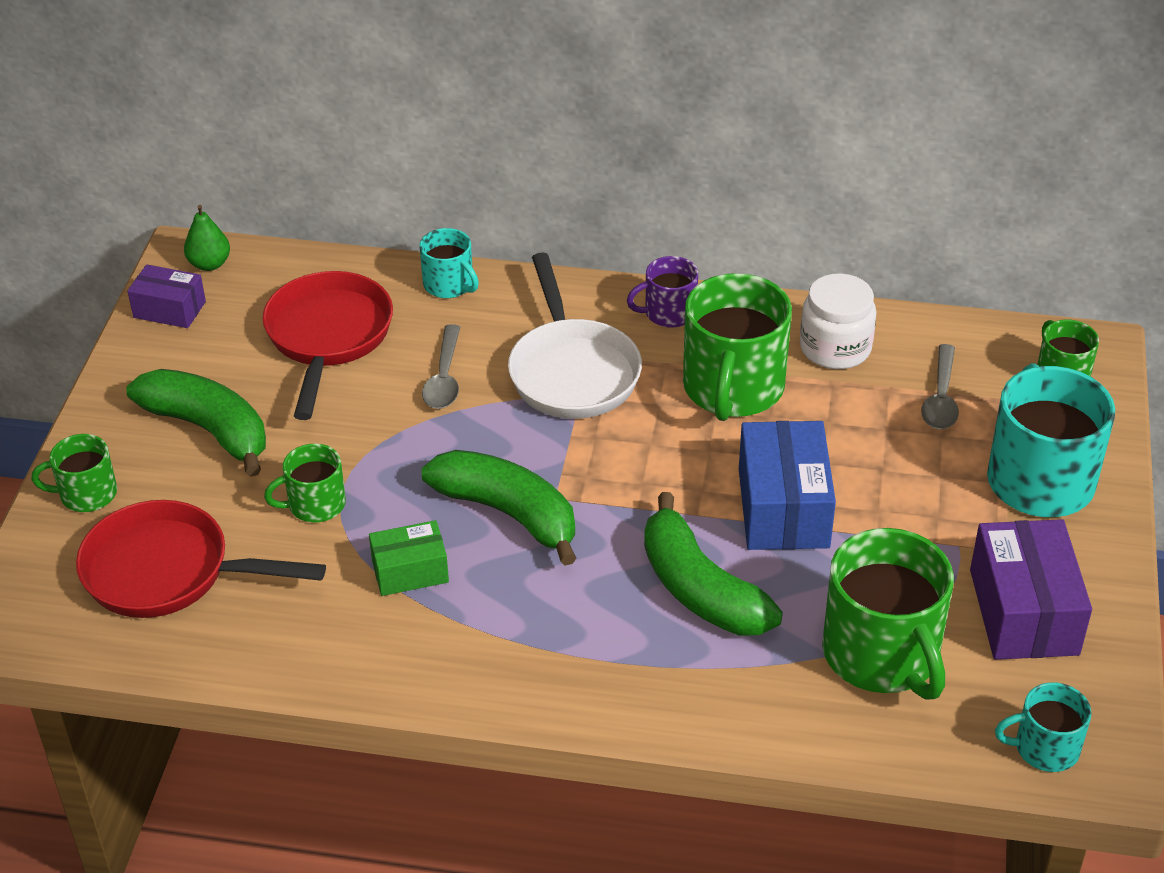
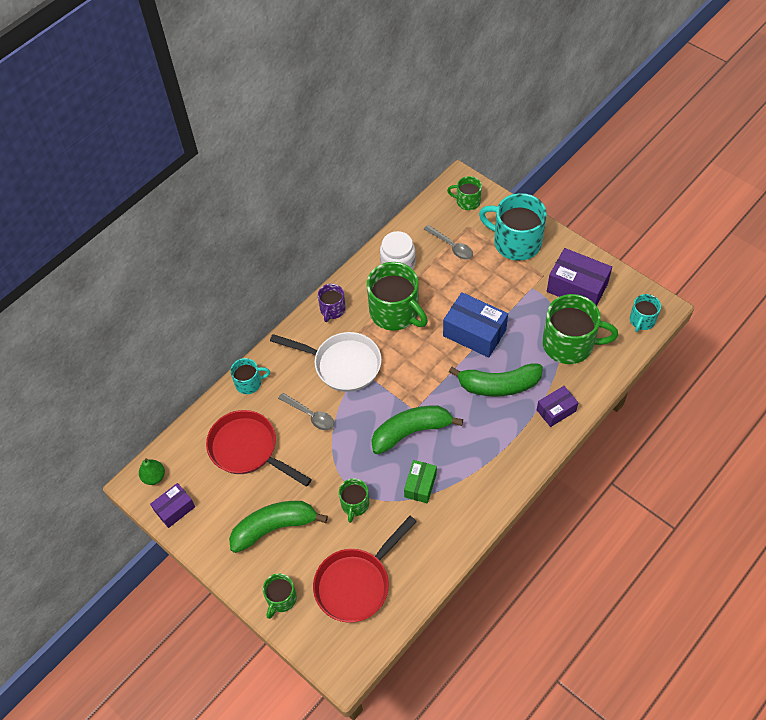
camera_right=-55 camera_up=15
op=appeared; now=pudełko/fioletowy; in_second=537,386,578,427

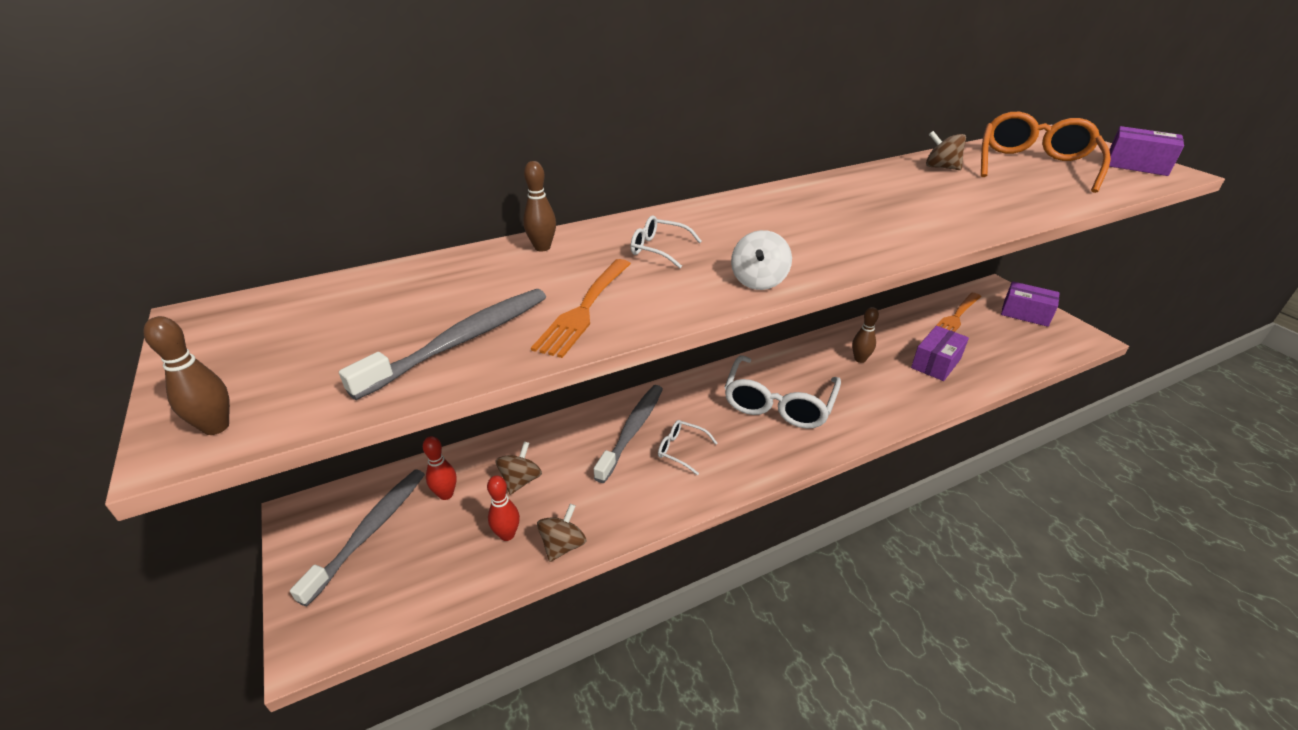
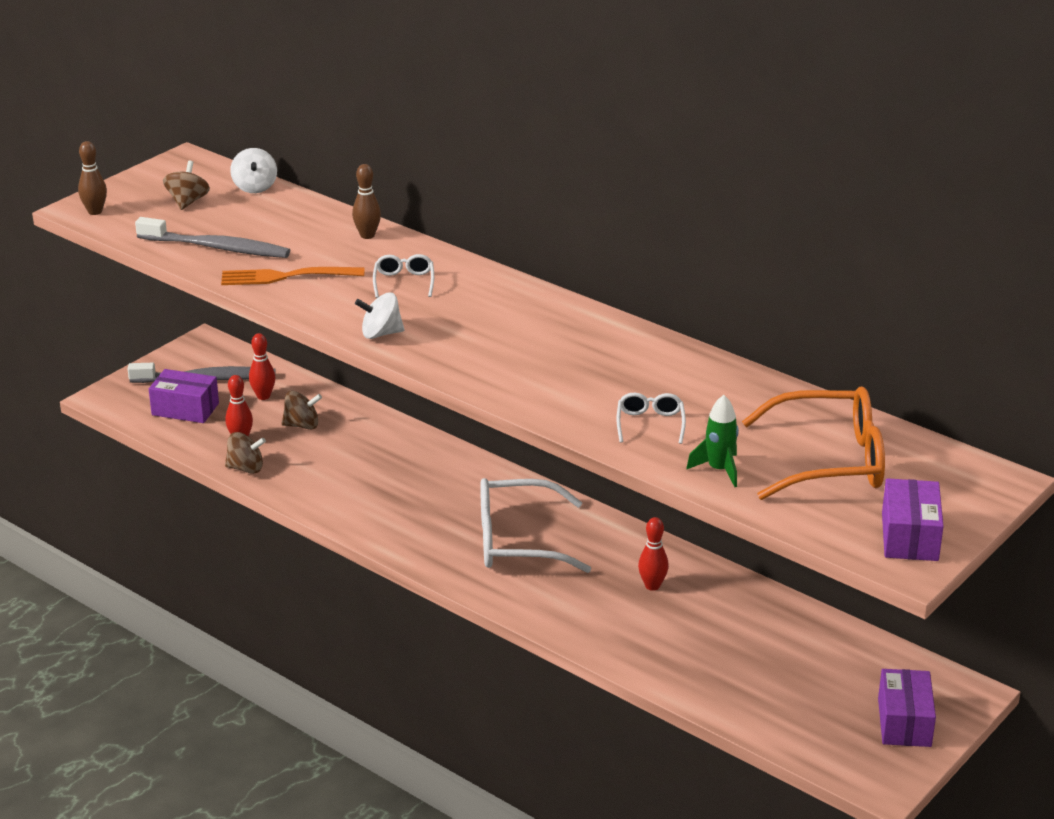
camera_right=65 camera_up=-5
op=relocated; was=pudełko/fioletowy; in_first=911,326,969,381; in_second=149,369,219,423
op=relocated; was=bączek/brązowy; in_first=926,131,966,170; in_second=163,160,210,210
op=appeared; now=bączek/biały; in_second=230,148,277,193
op=relocated; was=okulary/biały; in_first=658,420,717,475; in_second=617,393,686,444
op=colour; was=kręgiel/brązowy; now=kręgiel/czerwony; in_first=852,307,879,363; in_second=638,517,669,591
op=appeared; now=rakieta/zielony; in_second=686,395,739,487
op=missing; was=szczoteczka do zębów/szary; in_first=594,385,663,483
op=missing; was=widelec/pomarańczowy; in_first=930,293,981,332

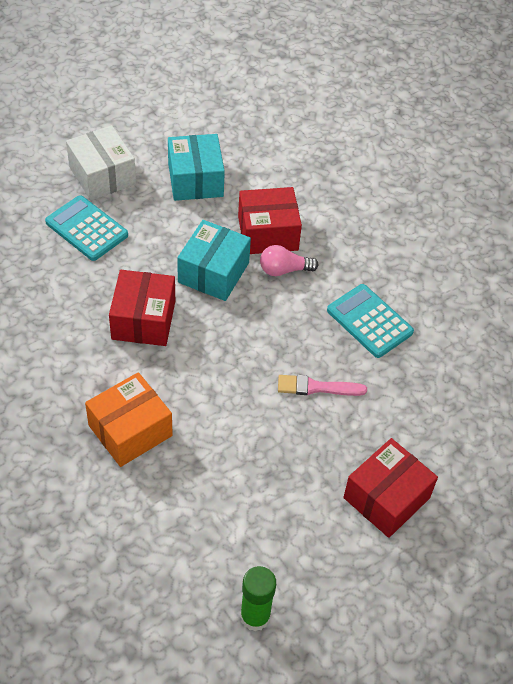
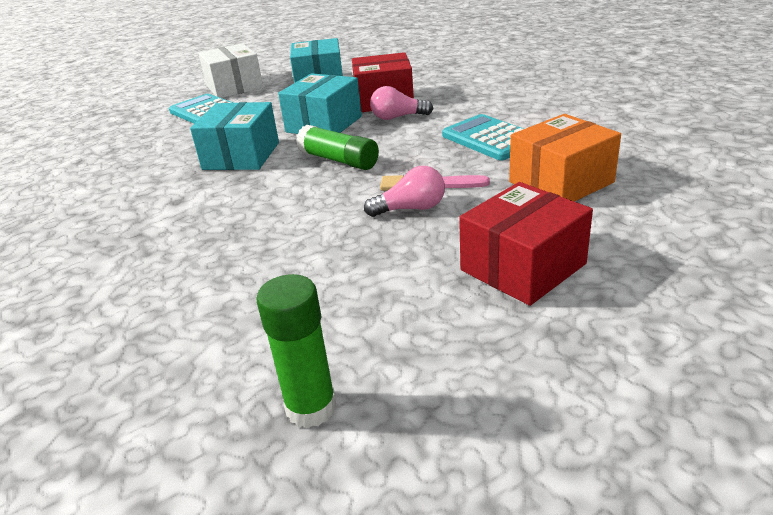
camera_right=10 camera_up=-20
op=colour; was=pudełko/czerwony; now=pudełko/turkusowy; in_first=109,270,175,346; in_second=190,102,279,170
op=appeared; now=klej w sztyfcie/zielony; in_second=296,125,379,170
op=appeared; now=żarówka/różowy; in_second=364,166,445,217
op=relocated; was=pudełko/pomarańczowy; in_first=85,372,173,467; in_second=509,114,621,201

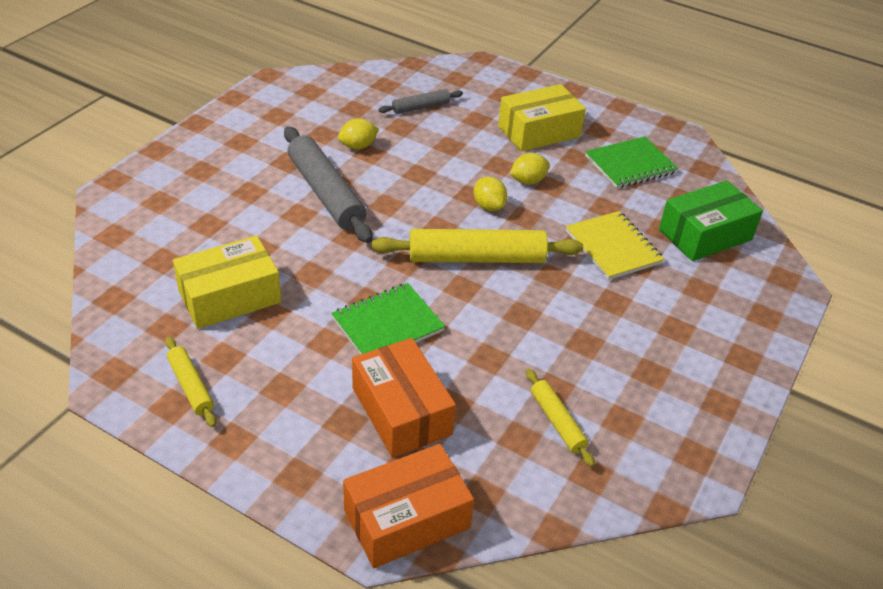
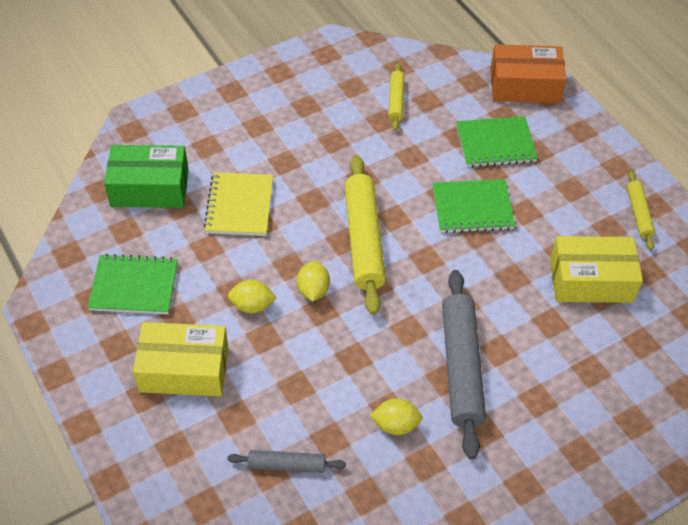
camera_right=-150 camera_up=10
op=spun; was=wałek do ciasta/żółty; in_first=372,229,583,263; in_second=345,155,386,315; clockwise=60
op=exchanged; was=pudełko/pomarańczowy; now=zeszyt/zielony; in_first=352,338,456,458; in_second=456,116,538,168

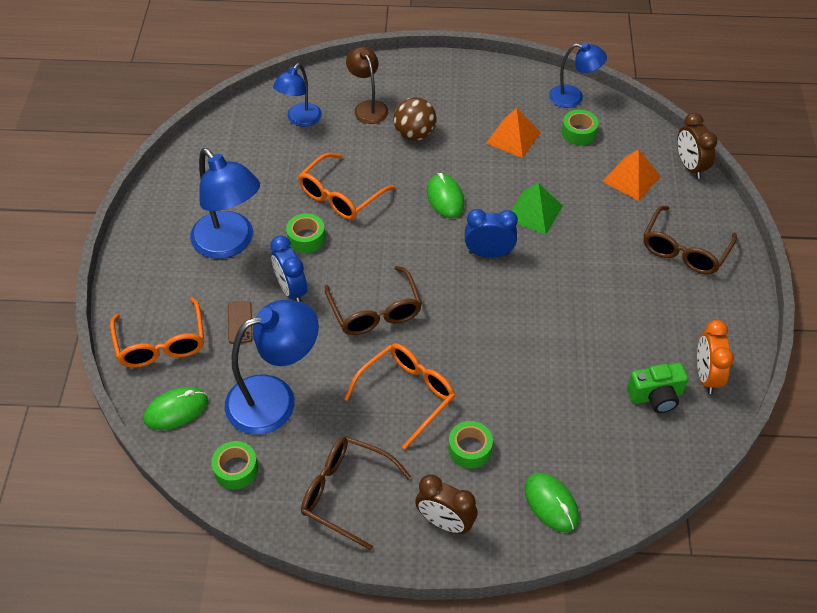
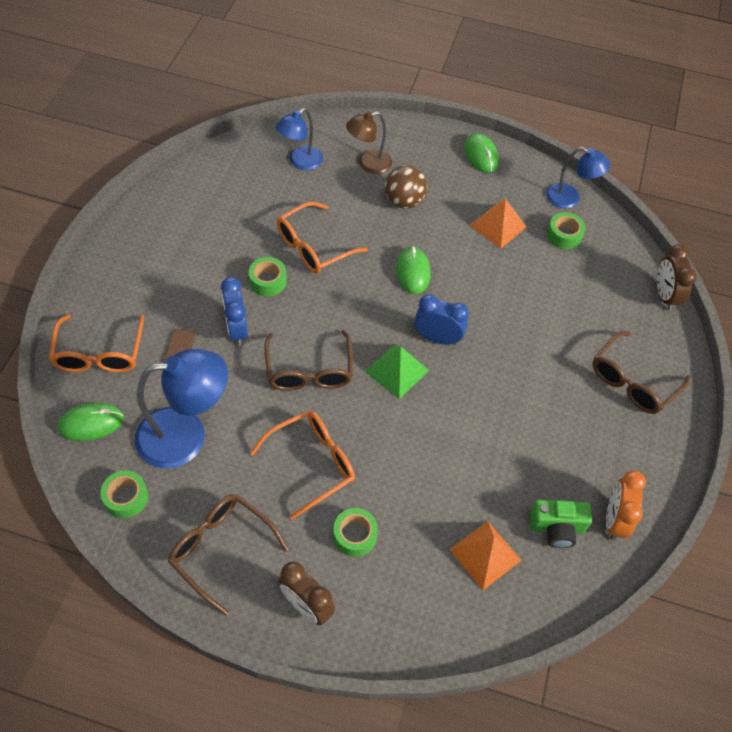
camera_right=10 camera_up=5
op=spun; was=lampka/brązowy; in_first=346,47,388,124; in_second=346,111,392,174; clockwise=-105
op=relocated; was=piramida/zielony; in_first=511,183,563,235; in_second=365,344,429,399
op=relocated; was=piramida/pomarańczowy; in_first=602,149,661,201; in_second=449,521,522,590
op=relocated; was=myszka/zielony; in_first=525,473,579,532; in_second=464,133,499,173
op=missing; was=lampka/niebieski; in_first=190,148,260,259

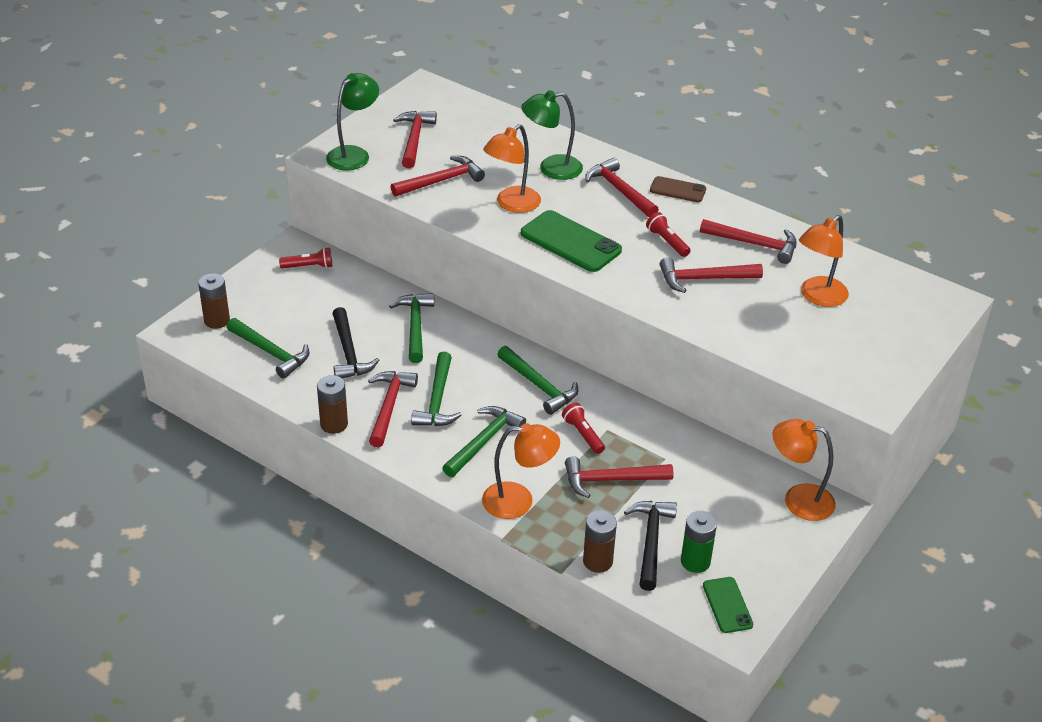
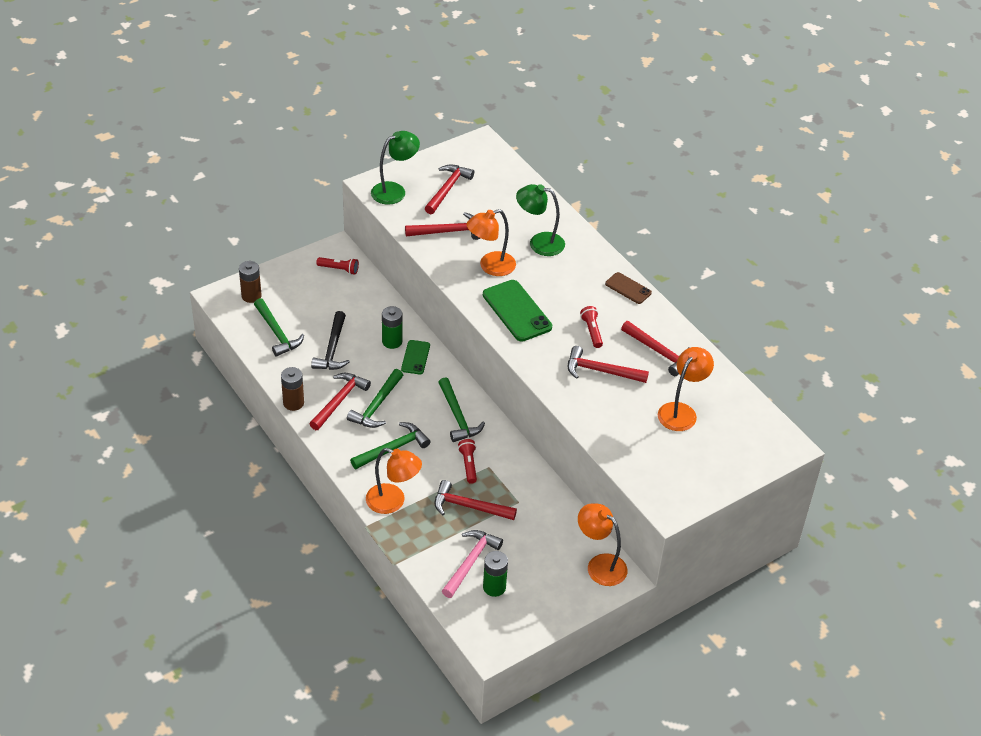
camera_right=20 camera_up=5
op=exchanged; was=młotek/zielony; now=bateria/zielony; in_first=389,293,434,363; in_second=382,306,402,349
op=relocated; was=telefon/zielony; in_first=703,577,753,633; in_second=401,340,430,374
op=colour; was=młotek/czarny; now=młotek/różowy; in_first=624,501,677,591; in_second=442,530,503,598
op=spun; was=lampka/pomarańczowy; in_first=799,215,849,307; in_second=658,347,714,431; clockwise=150
op=missing; was=bateria/brązowy; in_first=583,510,617,573
op=missing; was=młotek/czerwony; in_first=585,158,659,217

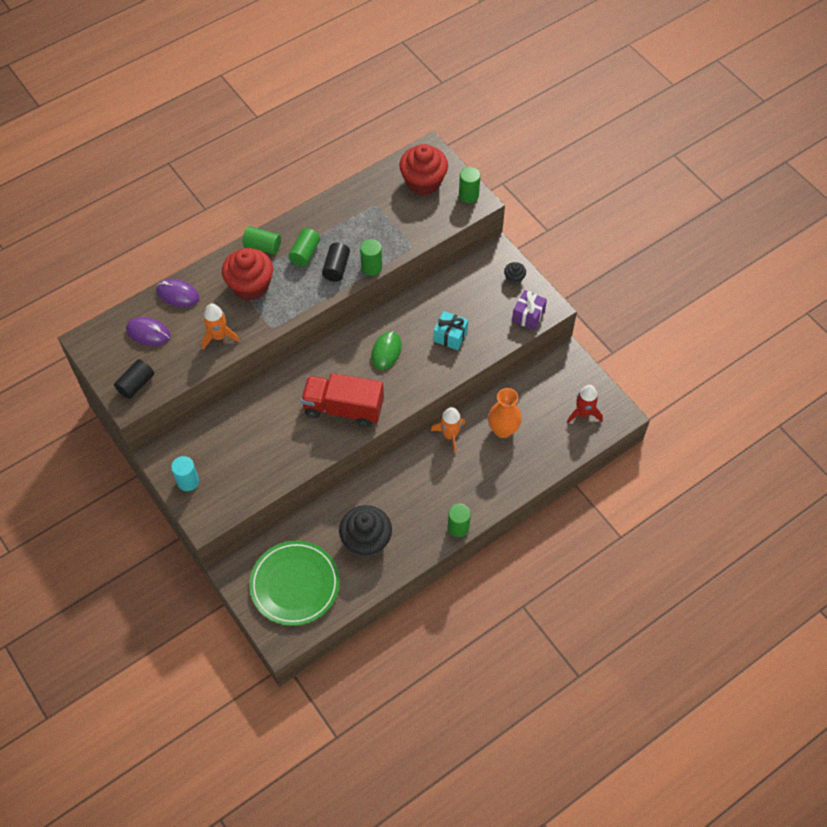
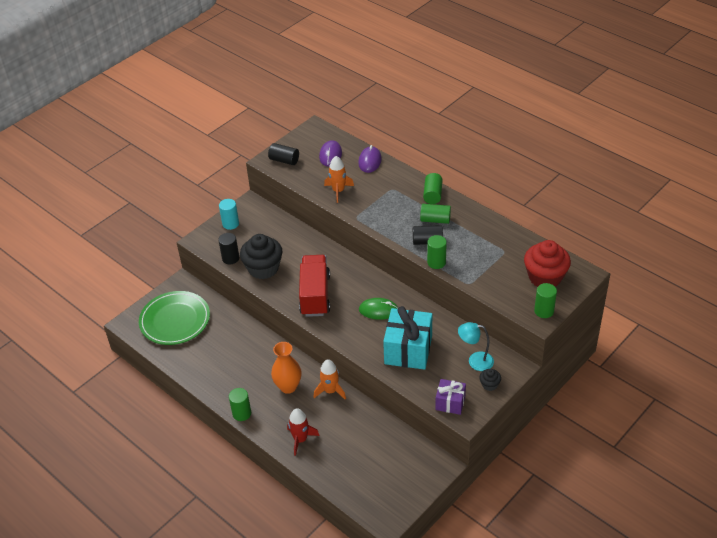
camera_right=80 camera_up=-15
op=appeared; now=walec/czarny; in_second=218,233,239,264
op=relocated; was=muffinka/czarny; in_first=339,505,392,558; in_second=240,234,282,279
op=relocated; was=wazon/pomarańczowy; in_first=488,388,522,438; in_second=271,342,302,394
op=relocated; was=rakieta/czerwony; in_first=567,385,603,423; in_second=287,408,319,456
op=size; was=prezent/turkusowy; in_first=434,311,468,350; in_second=383,306,432,370; ratio=1.8
op=appeared; now=lampka/turkusowy; in_second=458,322,494,371
op=missing; was=muffinka/czerwony; in_first=222,248,273,300

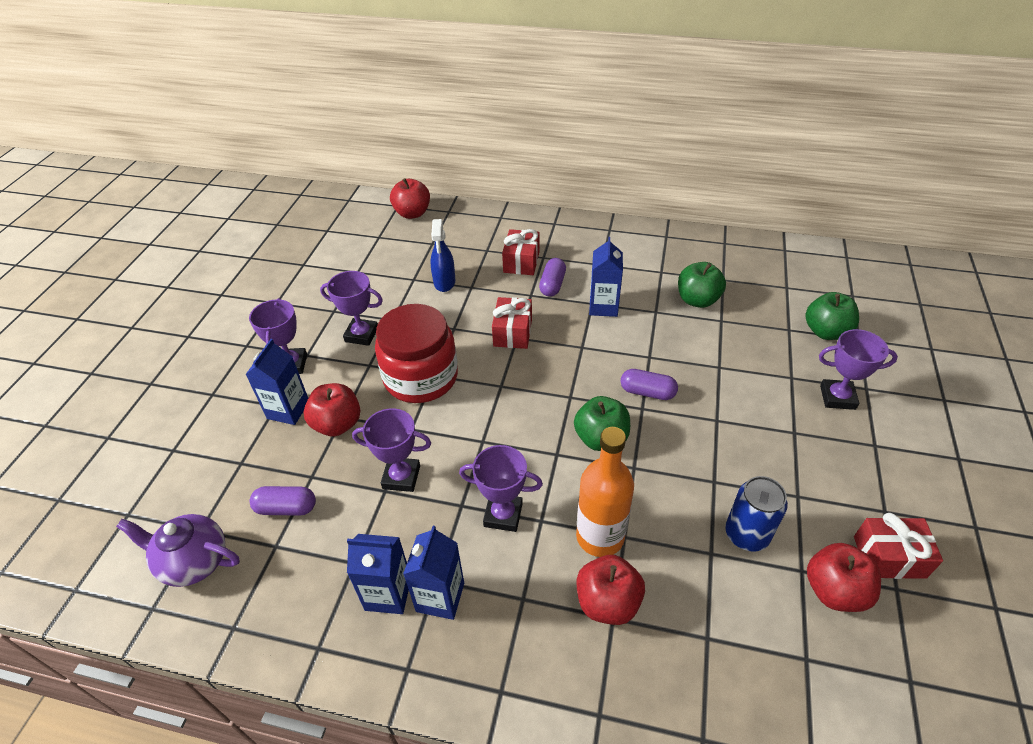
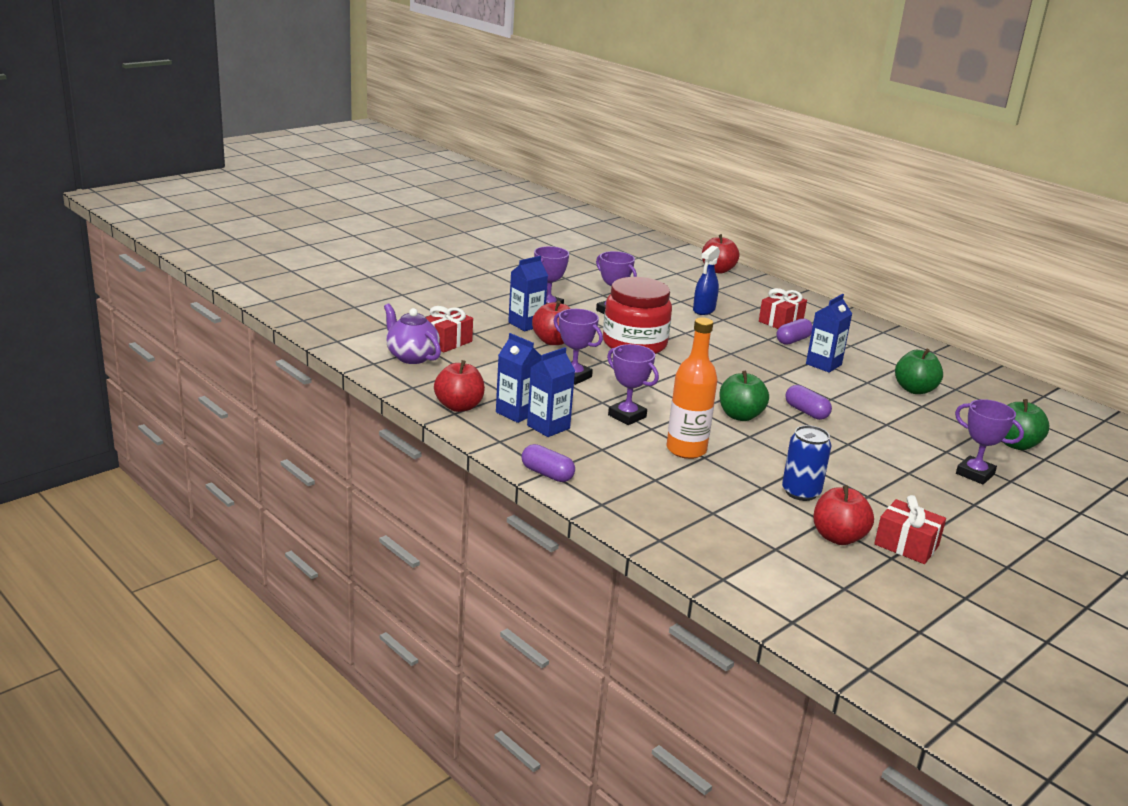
camera_right=30 camera_up=-20
op=relocated; was=prezent/czerwony; in_first=492,297,532,349; in_second=426,306,473,353
op=relocated; was=jabłko/czerwony; in_first=577,555,645,625; in_second=434,360,485,412
op=relocated; was=kapsułka/fioletowy; in_first=250,486,316,516; in_second=522,444,575,482

